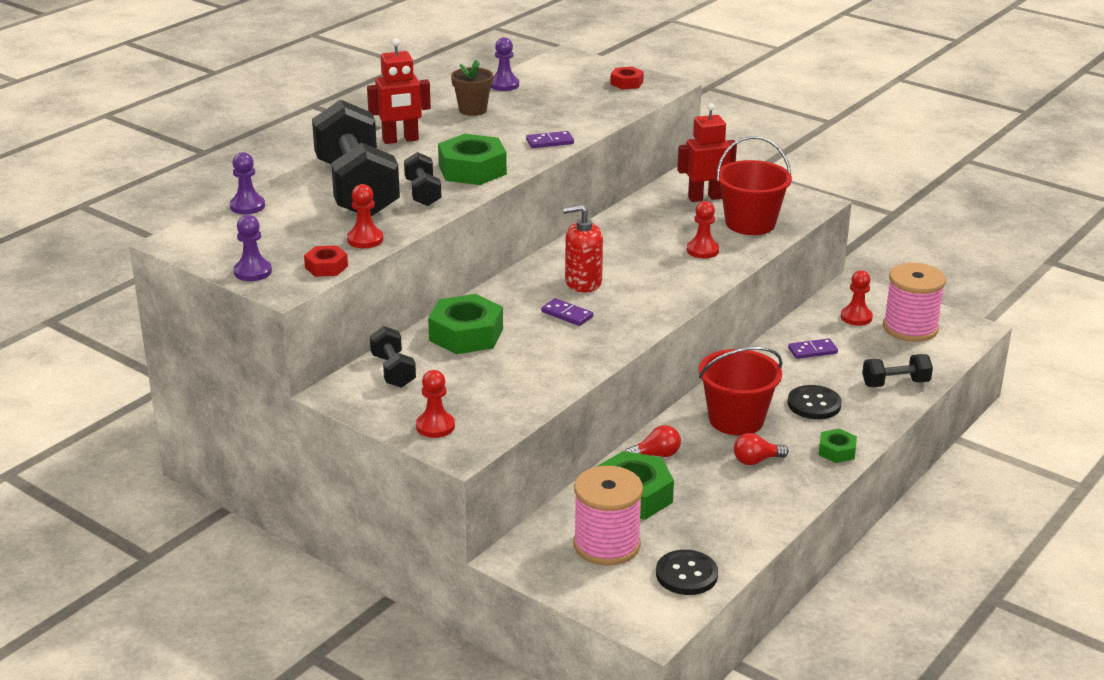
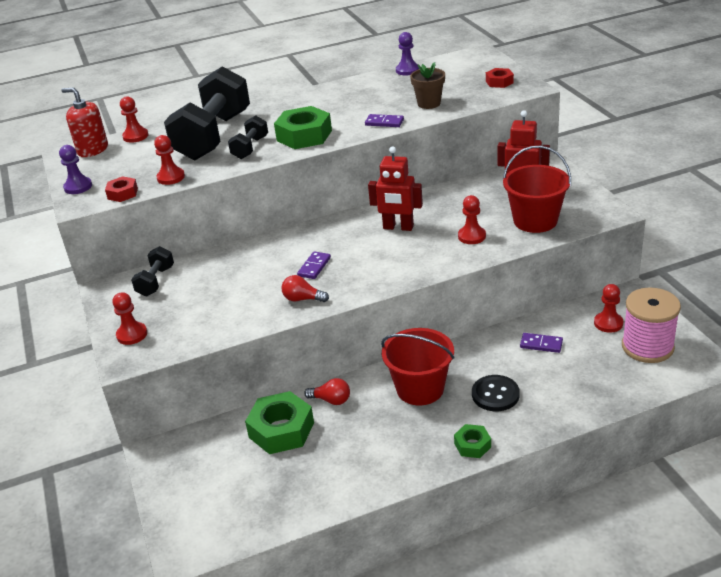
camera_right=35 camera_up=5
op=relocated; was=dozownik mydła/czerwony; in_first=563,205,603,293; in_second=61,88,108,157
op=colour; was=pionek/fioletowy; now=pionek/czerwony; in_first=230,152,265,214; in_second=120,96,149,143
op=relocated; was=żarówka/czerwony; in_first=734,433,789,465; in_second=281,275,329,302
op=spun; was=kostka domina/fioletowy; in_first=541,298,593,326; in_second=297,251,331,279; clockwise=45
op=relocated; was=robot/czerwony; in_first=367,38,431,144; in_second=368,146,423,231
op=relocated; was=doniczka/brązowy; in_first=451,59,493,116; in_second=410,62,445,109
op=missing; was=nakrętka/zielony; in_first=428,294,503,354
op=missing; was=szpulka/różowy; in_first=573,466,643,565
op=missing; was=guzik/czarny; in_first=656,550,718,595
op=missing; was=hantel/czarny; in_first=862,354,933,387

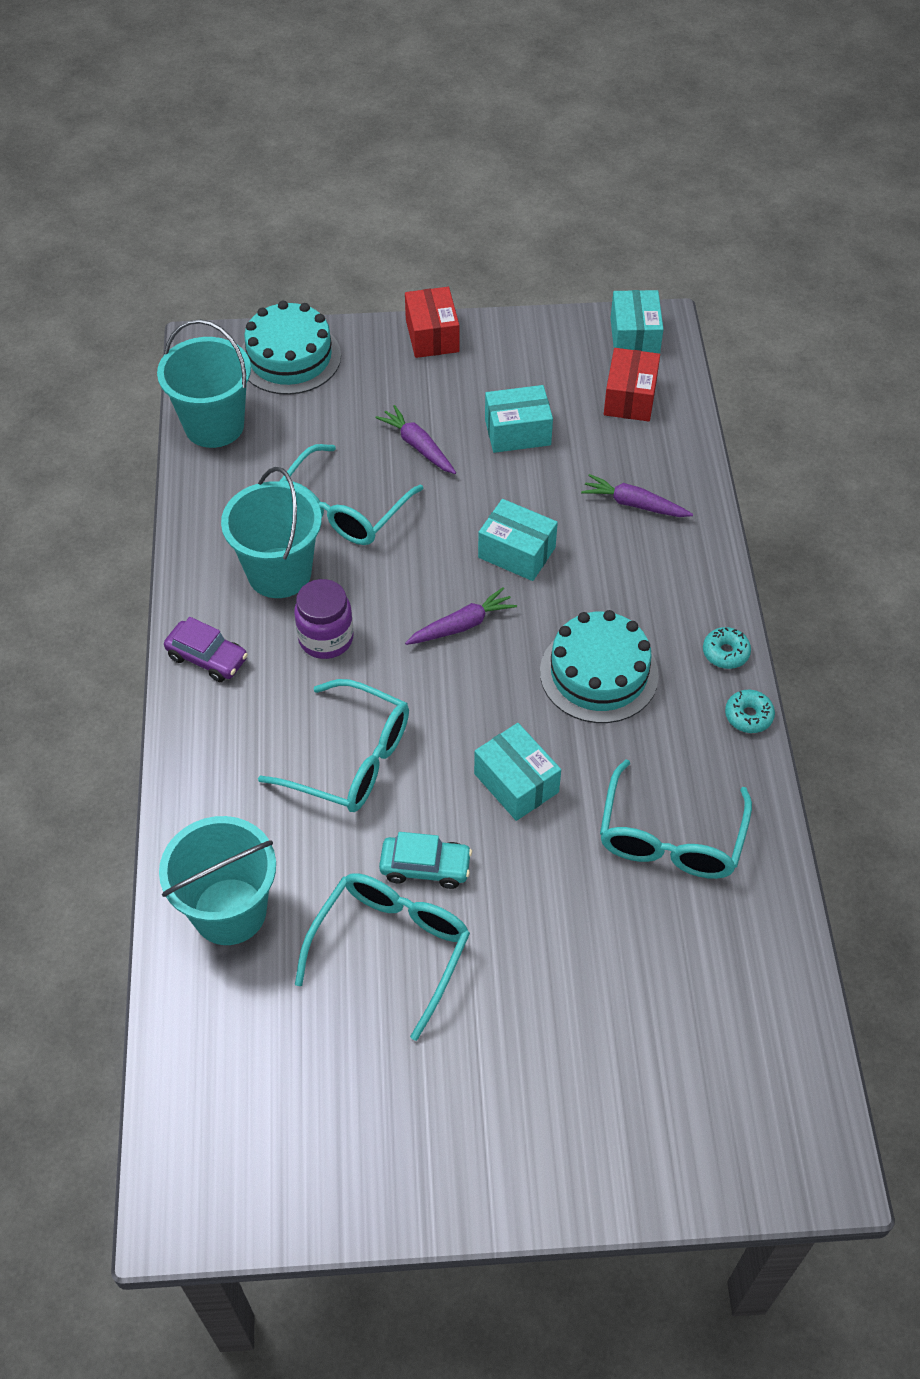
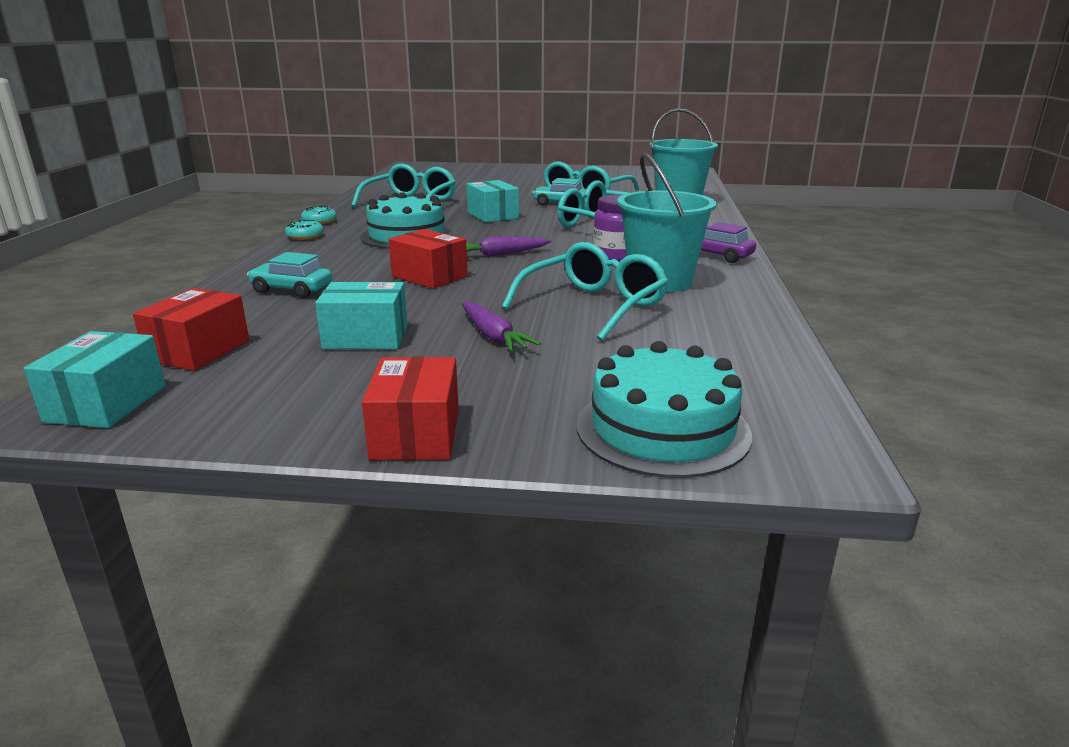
camera_right=-170 camera_up=-30
op=exchanged; was=marchewka/fioletowy; now=samochód/turkusowy; in_first=581,474,693,517; in_second=247,252,332,298
op=colour; was=pudełko/turkusowy; now=pudełko/czerwony; in_first=478,499,558,581; in_second=389,229,468,289
op=missing; was=wiadro/turkusowy; in_first=157,319,251,448

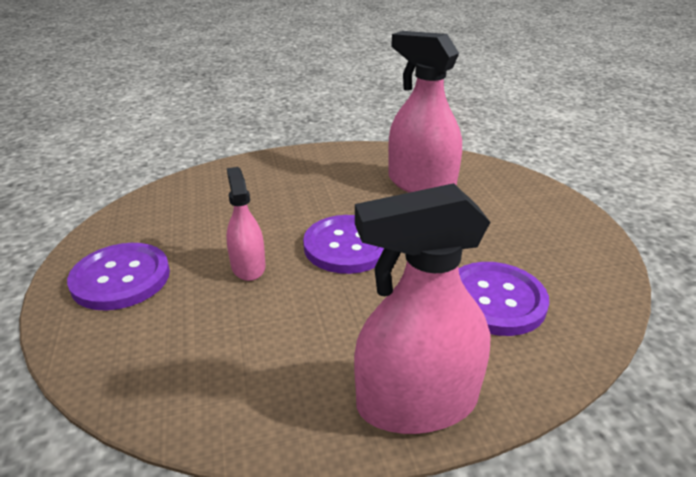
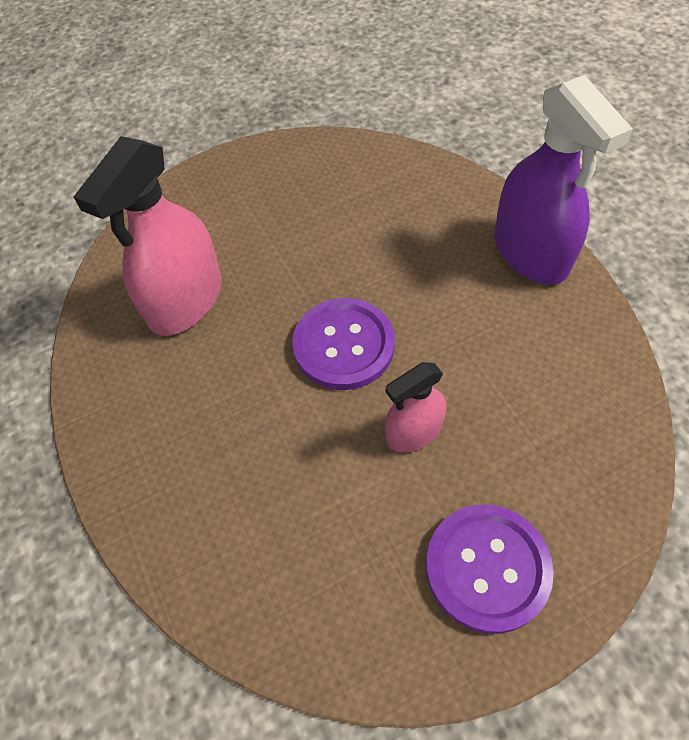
camera_right=-100 camera_up=25
op=colour; was=spryskiwacz/różowy; now=spryskiwacz/fioletowy; in_first=354,183,491,434; in_second=495,75,633,284
op=missing; was=guzik/fioletowy; in_first=459,262,549,336

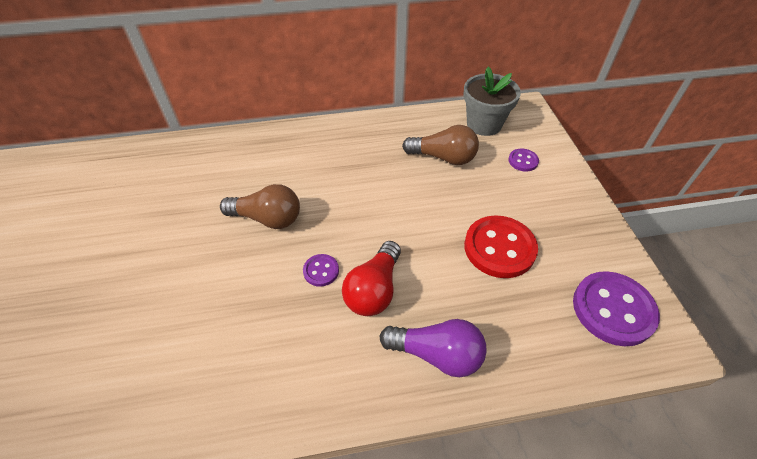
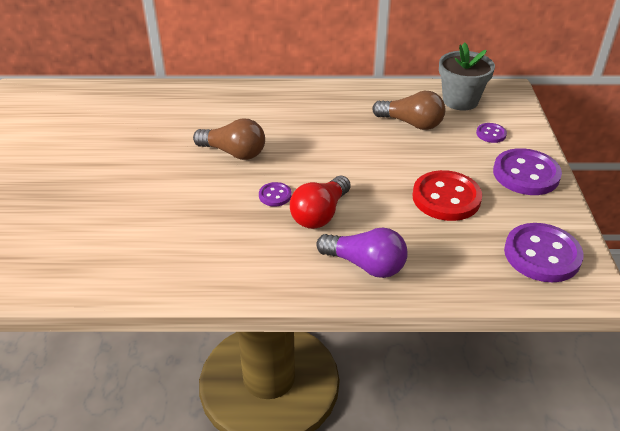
camera_right=10 camera_up=-10
op=appeared; now=guzik/fioletowy; in_second=493,148,562,195

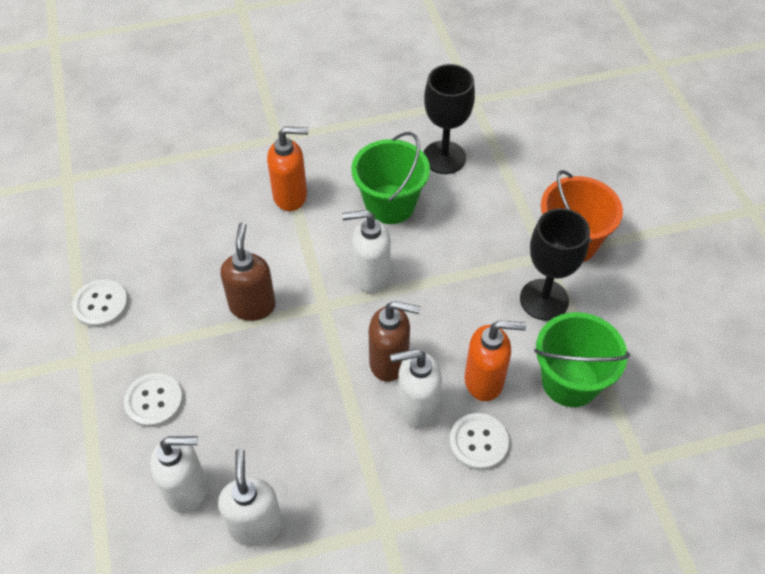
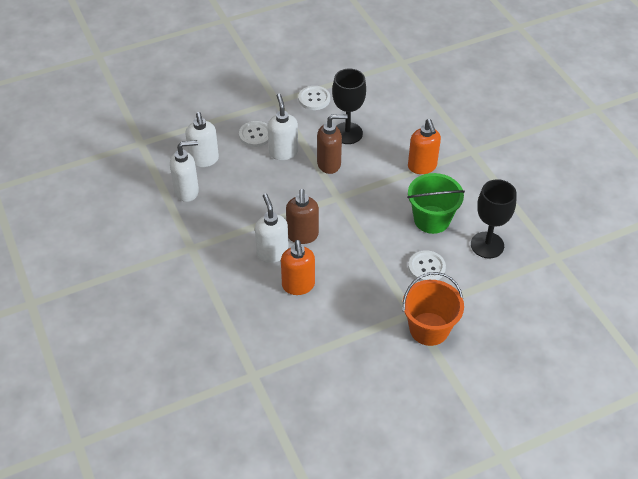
camera_right=80 camera_up=-5
op=relocated; was=dozownik mydła/biały; in_first=342,210,391,293; in_second=268,94,298,160
op=relocated; was=kielich/czarny; in_first=520,208,590,321; in_second=332,68,366,144
op=relocated; was=guzik/biały; in_first=449,413,509,470; in_second=408,250,446,281
op=missing; was=wiadro/zielony; in_first=534,312,630,407

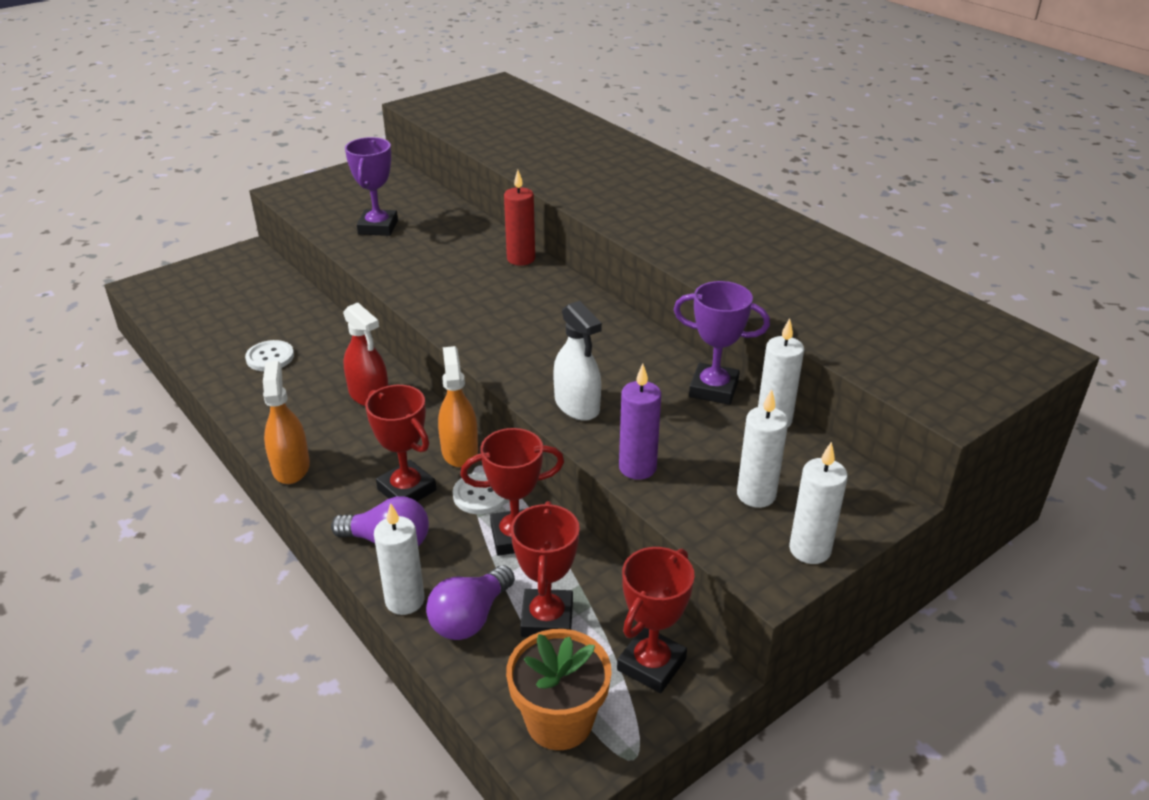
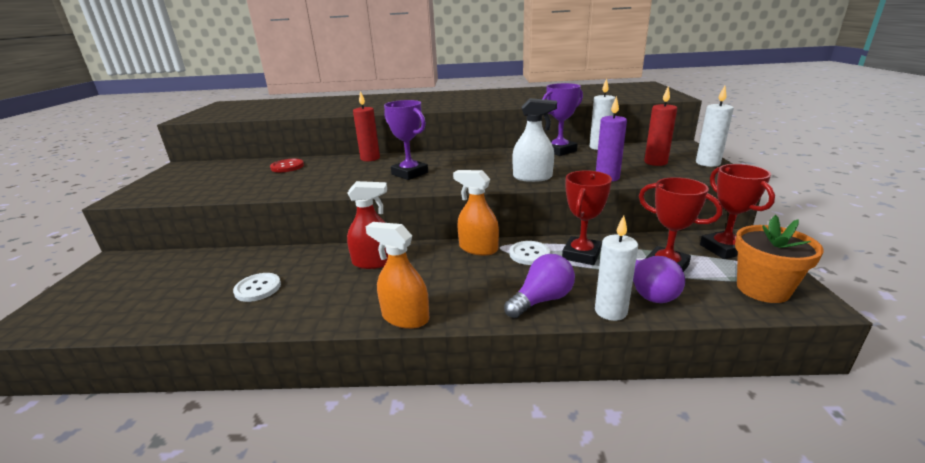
camera_right=-50 camera_up=-10
op=appeared; now=guzik/czerwony; in_second=270,159,304,172
op=relocated; was=puchar/fioletowy; in_first=345,137,398,236; in_second=384,100,428,180
op=colour; was=świeca/biały; now=świeca/czerwony; in_first=737,389,788,508; in_second=644,86,677,166
op=missing; was=puchar/czerwony; in_first=365,385,436,501

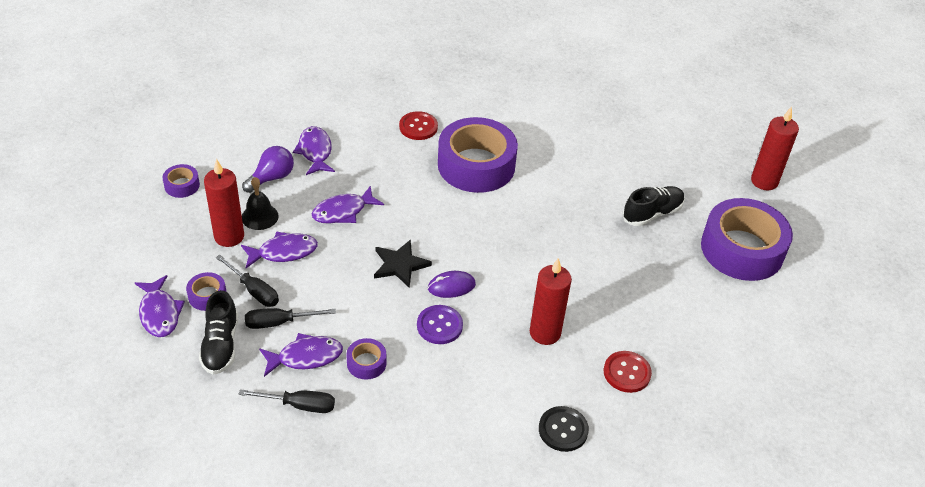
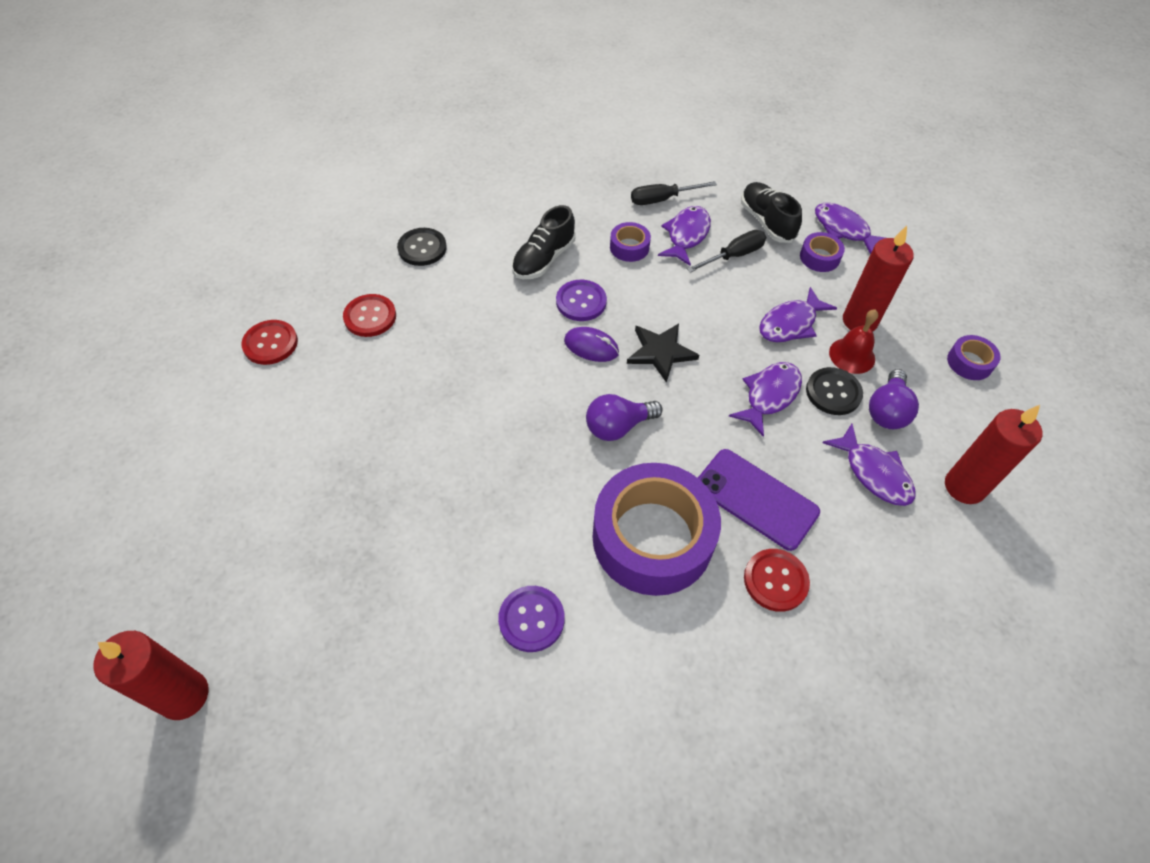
camera_right=160 camera_up=10
op=appeared; now=guzik/czerwony; in_second=241,320,298,365
op=appeared; now=guzik/fioletowy; in_second=498,586,565,652
op=relocated; was=but/czarny; in_first=623,186,685,226; in_second=512,205,575,279
op=spun; was=myszka/fioletowy; in_first=428,271,476,298; in_second=564,327,619,362; clockwise=60
op=appeared; now=żarówka/fioletowy; in_second=586,394,663,441
op=spun; was=ryba/fioletowy; in_first=259,333,343,377; in_second=658,206,711,266; clockwise=150
op=appeared; now=telefon/fioletowy; in_second=698,449,820,551
op=appeared; now=guzik/czarny; in_second=806,367,863,415
op=colour; was=dzwonek/czarny; now=dzwonek/czerwony; in_first=242,177,279,230; in_second=829,309,878,374
op=relocated; was=świeca/czerwony; in_first=530,258,572,345; in_second=945,405,1043,504
op=missing; was=śrubokręt/czarny; in_first=216,255,279,307
op=missing; was=taśma klejąca/fioletowy; in_first=701,198,793,281

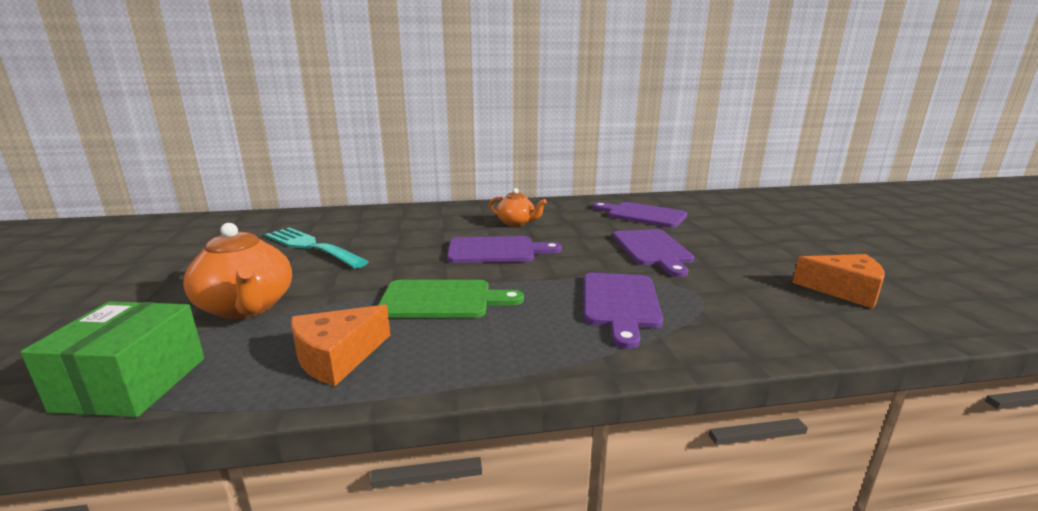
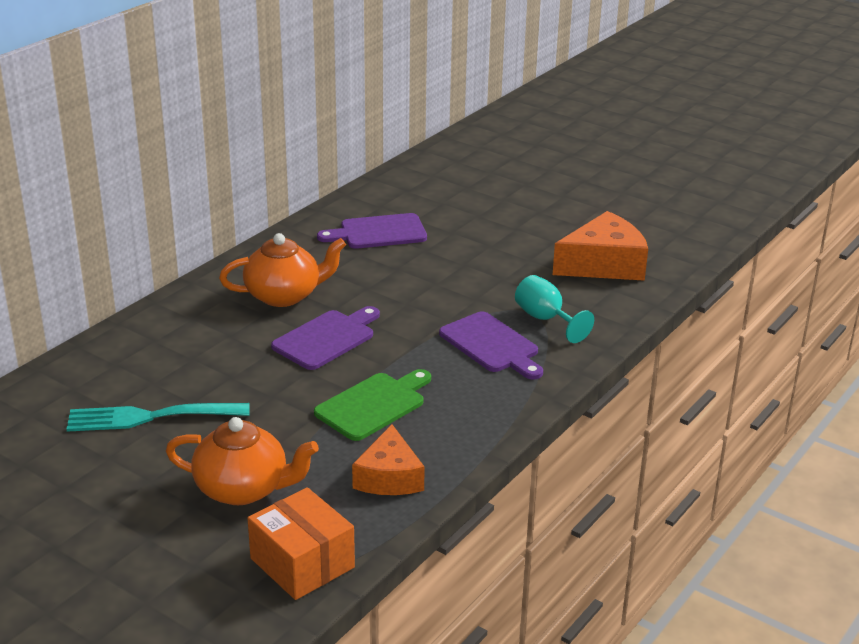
camera_right=-45 camera_up=10
op=size; was=imbryk/pomarańczowy; in_first=489,188,547,226; in_second=219,233,346,307; ratio=1.66
op=colour; was=pudełko/zielony; now=pudełko/pomarańczowy; in_first=20,301,204,417; in_second=247,487,355,600
op=appeared; now=kielich/turkusowy; in_second=515,275,594,343
op=size; was=ser/pomarańczowy; in_first=792,254,885,308; in_second=553,211,648,281; ratio=1.5
op=missing; was=deska do krojenia/fioletowy; in_first=613,229,694,277

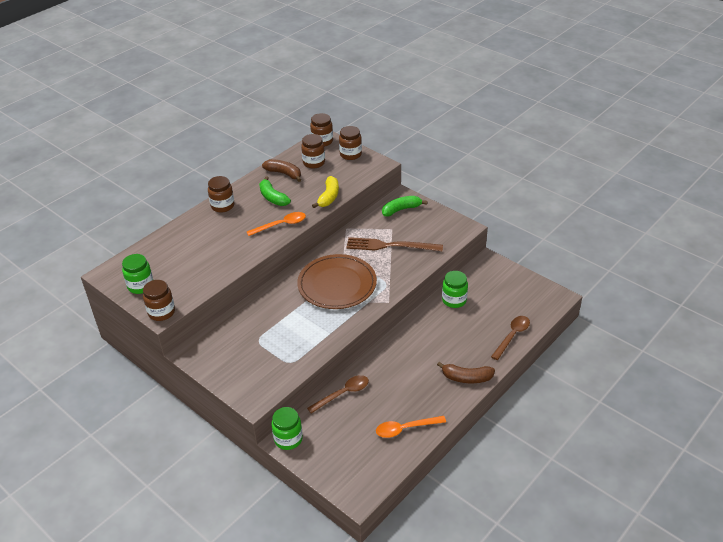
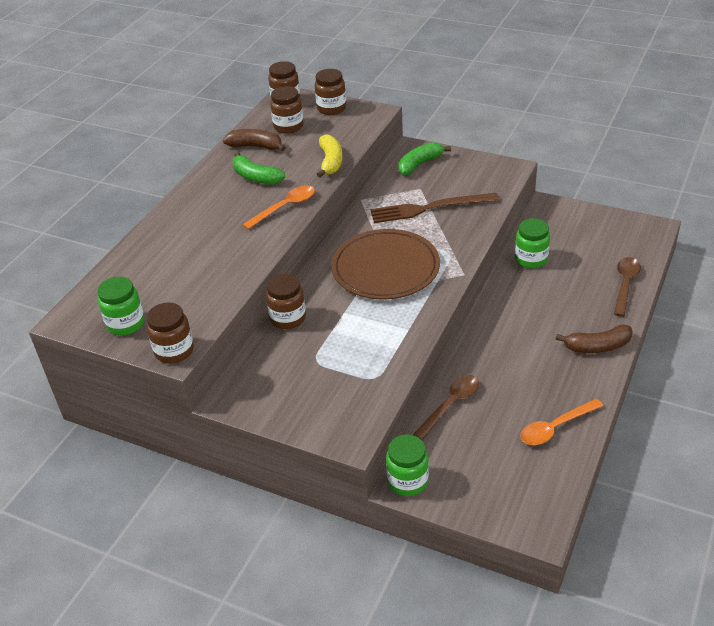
camera_right=-15 camera_up=0
op=relocated; was=słoik/brązowy; in_first=208,176,234,212; in_second=266,274,306,329

